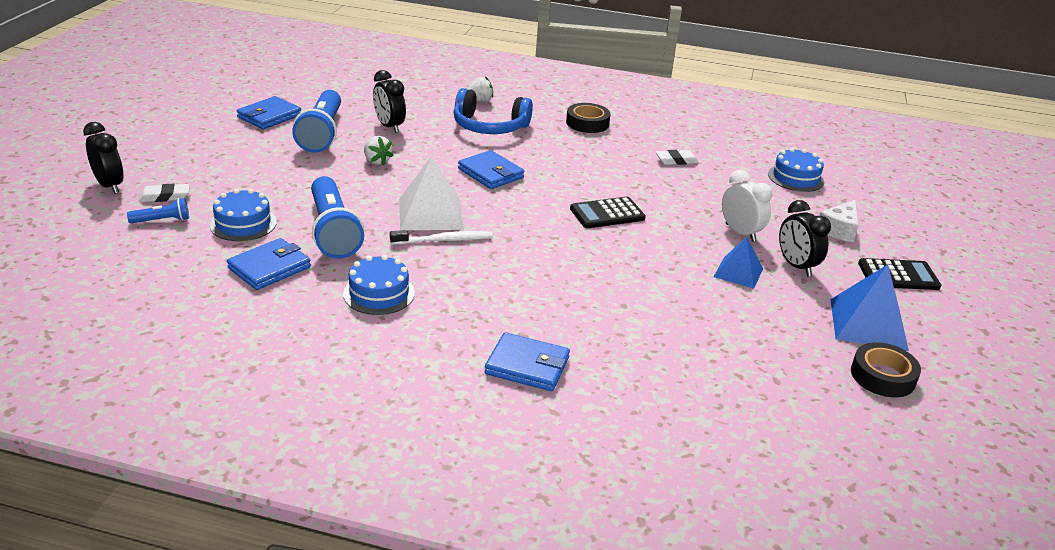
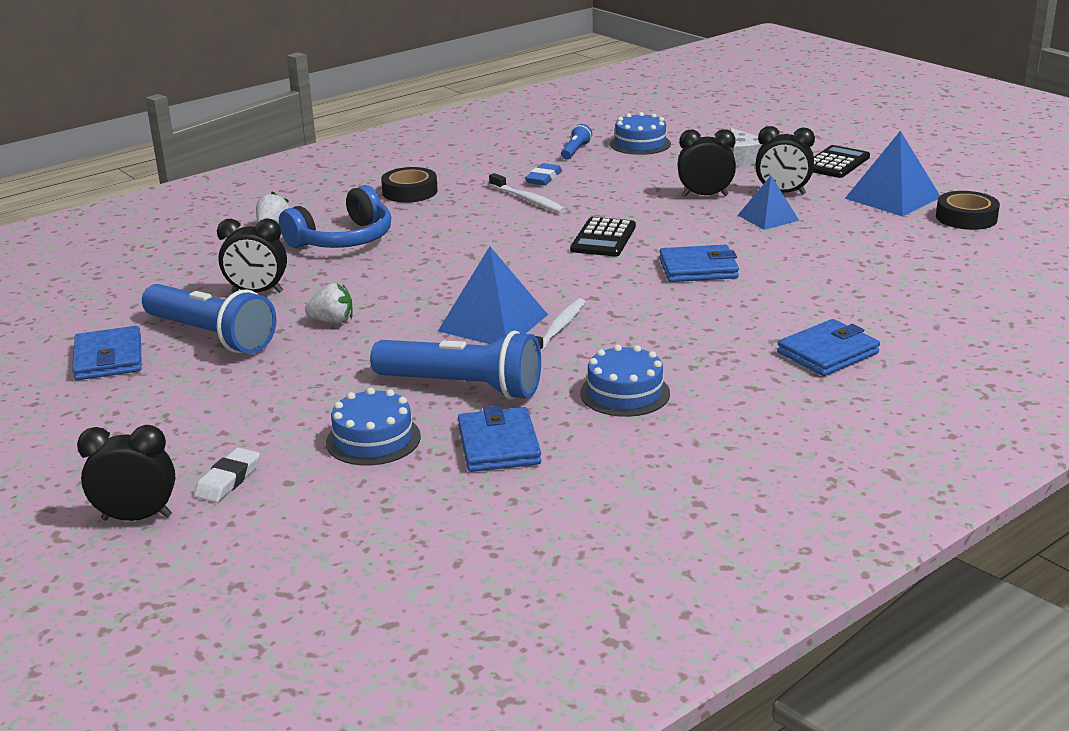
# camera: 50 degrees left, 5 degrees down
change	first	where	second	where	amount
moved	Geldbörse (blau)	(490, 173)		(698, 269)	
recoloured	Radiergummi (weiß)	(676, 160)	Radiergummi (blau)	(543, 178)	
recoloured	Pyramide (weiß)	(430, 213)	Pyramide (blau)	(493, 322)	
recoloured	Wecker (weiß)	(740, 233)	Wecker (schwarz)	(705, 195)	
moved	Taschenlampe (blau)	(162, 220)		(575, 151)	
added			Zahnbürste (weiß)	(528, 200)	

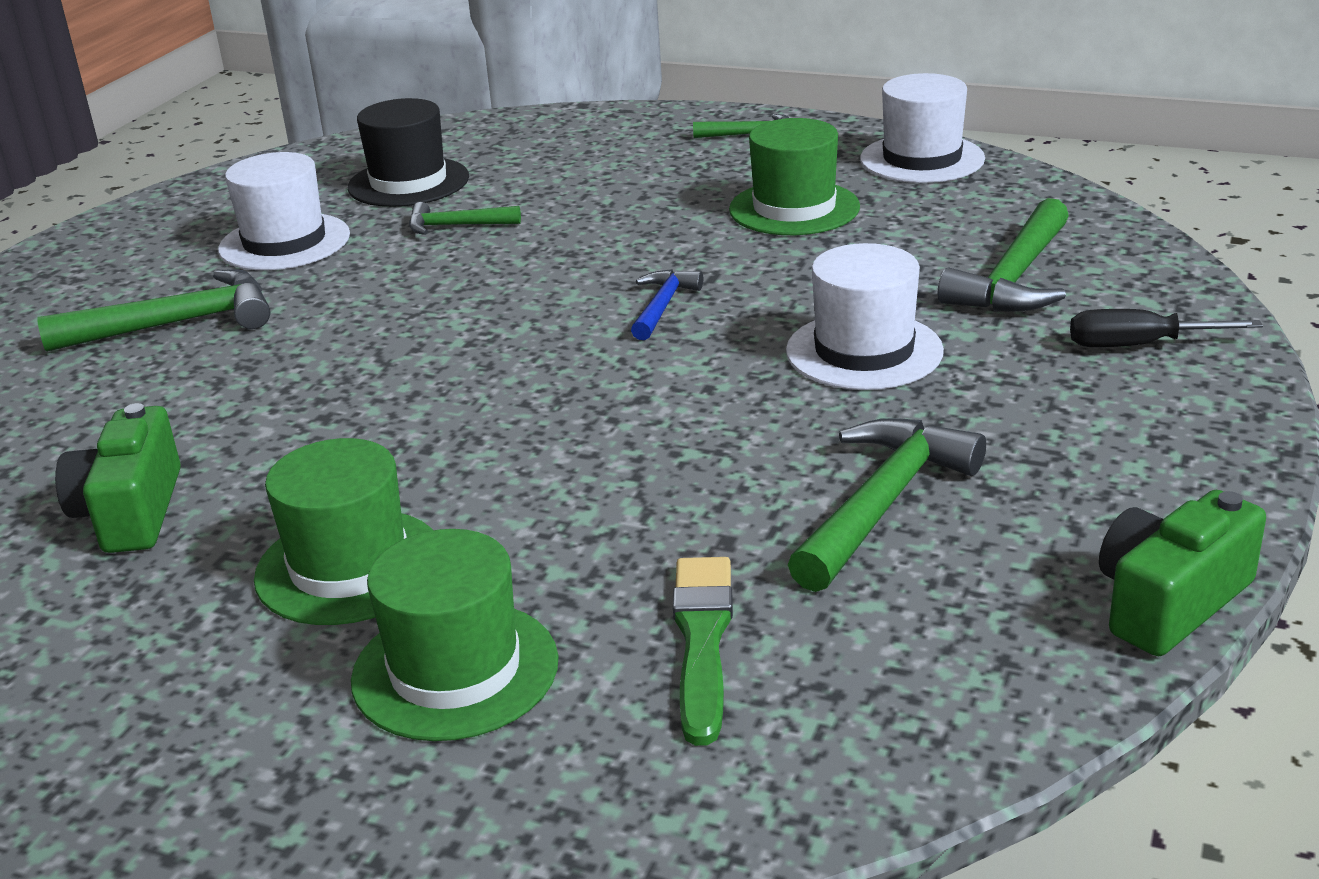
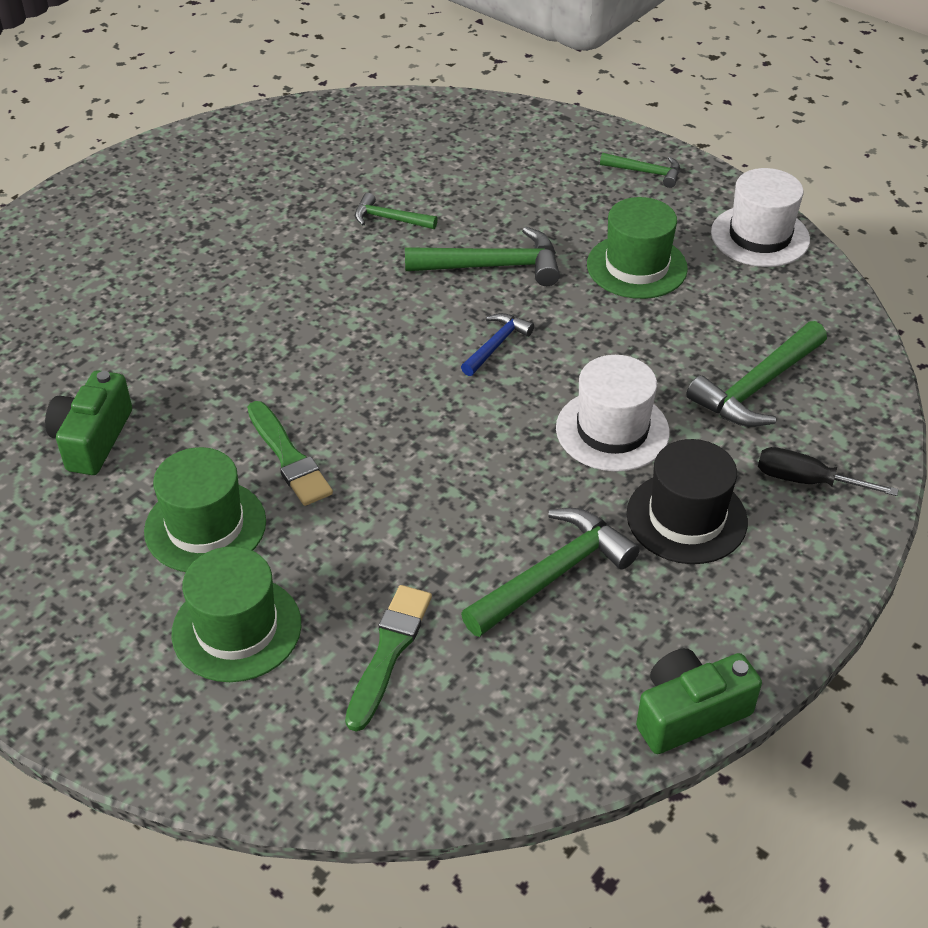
# camera: 15 degrees right, 15 degrees up
change	first	where	second	where	amount
moved	Hut (schwarz)	(408, 182)		(686, 518)	
removed	Hut (weiß)	(284, 242)			
moved	Hammer (grün)	(175, 324)		(492, 266)	
added			Pinsel (grün)	(288, 457)	

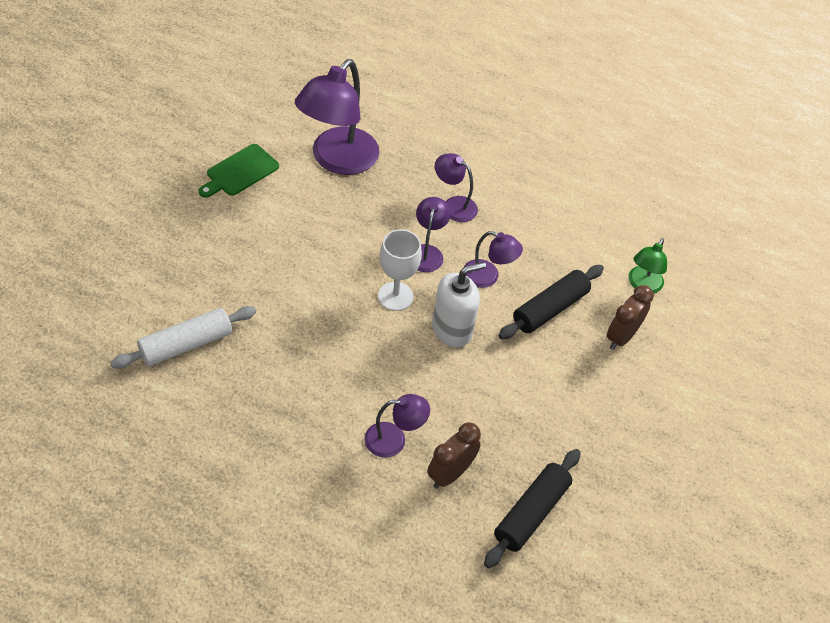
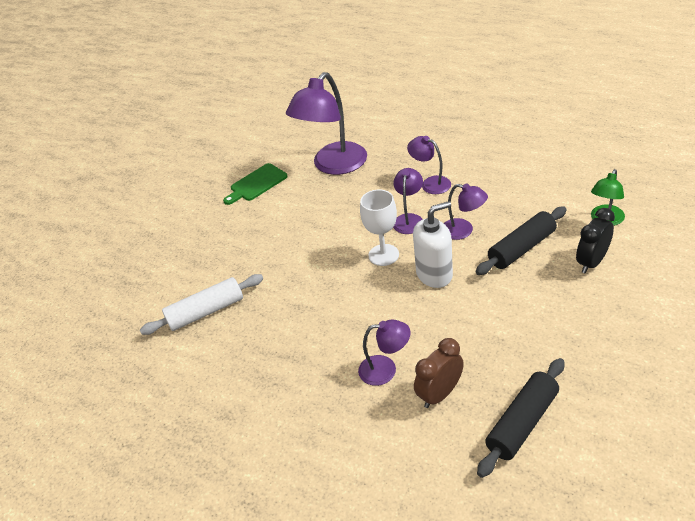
# camera: 15 degrees right, 10 degrees down
change	first	where	second	where	amount
recoloured	Wecker (braun)	(621, 337)	Wecker (schwarz)	(591, 262)	

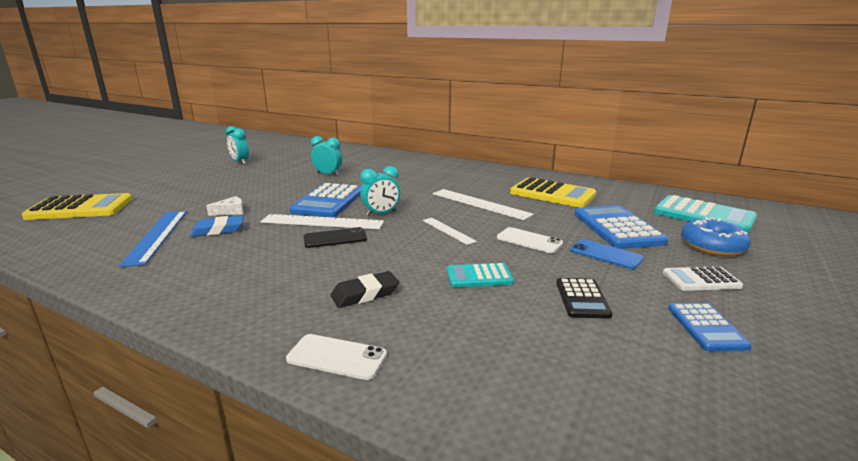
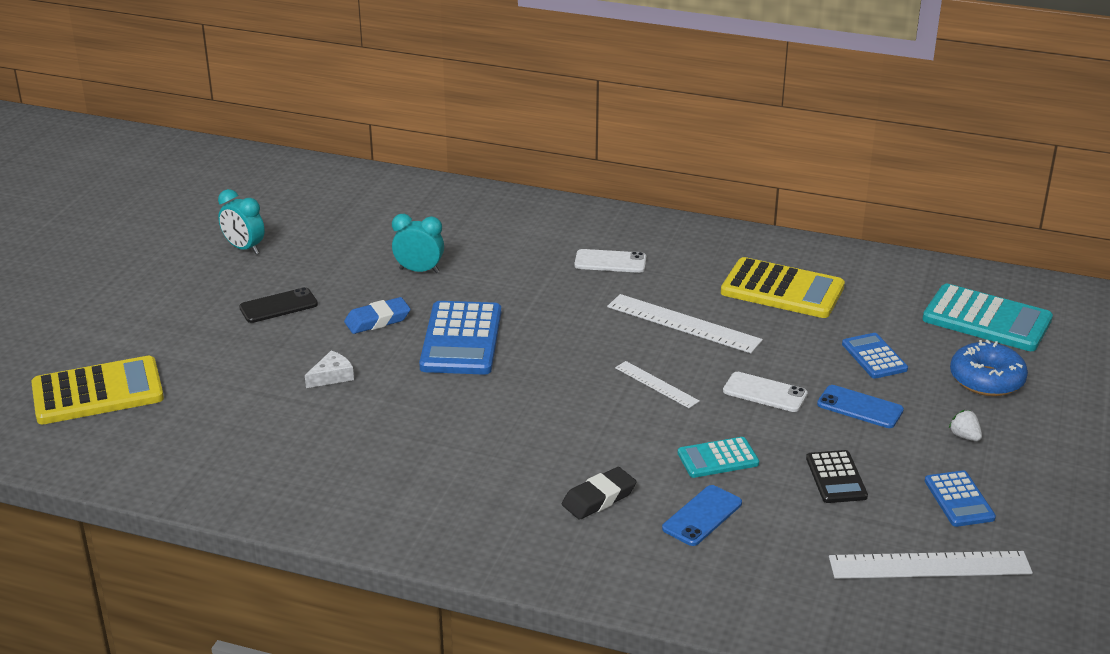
# camera: 10 degrees left, 10 degrees up
change	first	where	second	where	amount
removed	Wecker (türkis)	(381, 213)			
resized	Taschenrechner (blau)	(617, 228)		(874, 357)	x0.56
removed	Lineal (blau)	(157, 236)			
moved	Lineal (weiß)	(322, 222)		(929, 565)	
moved	Radiergummi (blau)	(218, 230)		(377, 320)	
moved	Handy (schwarz)	(335, 238)		(278, 306)	
replaced	Taschenrechner (weiß)	(701, 280)	Erdbeere (weiß)	(964, 436)	
moved	Handy (weiß)	(336, 357)		(610, 262)	
added			Handy (blau)	(702, 516)	

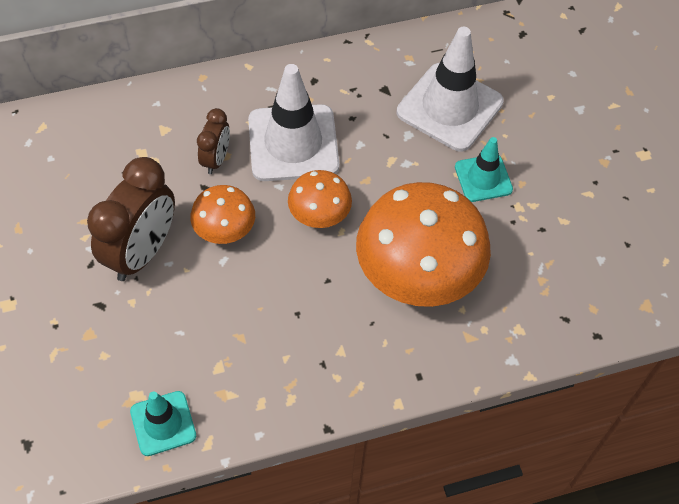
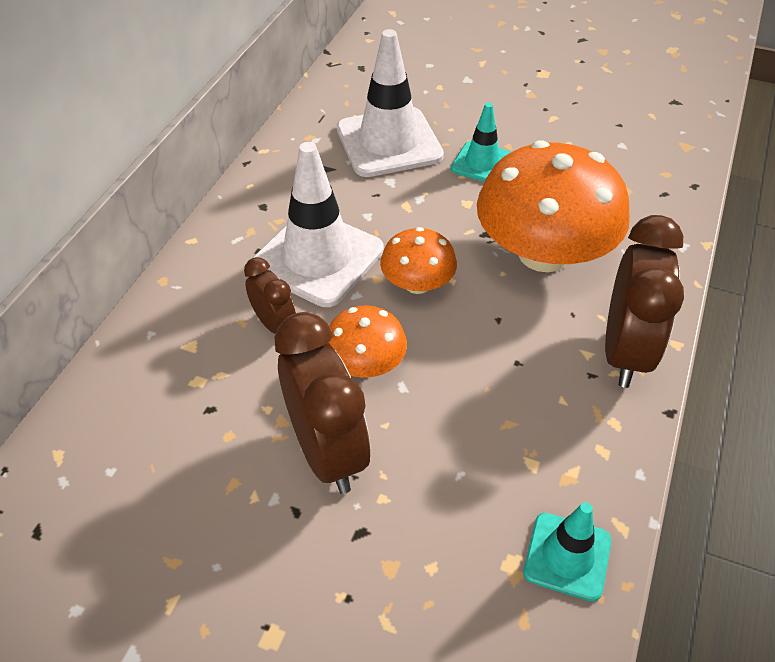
# camera: 50 degrees left, 10 degrees down
change	first	where	second	where	amount
added			Wecker (braun)	(625, 352)	

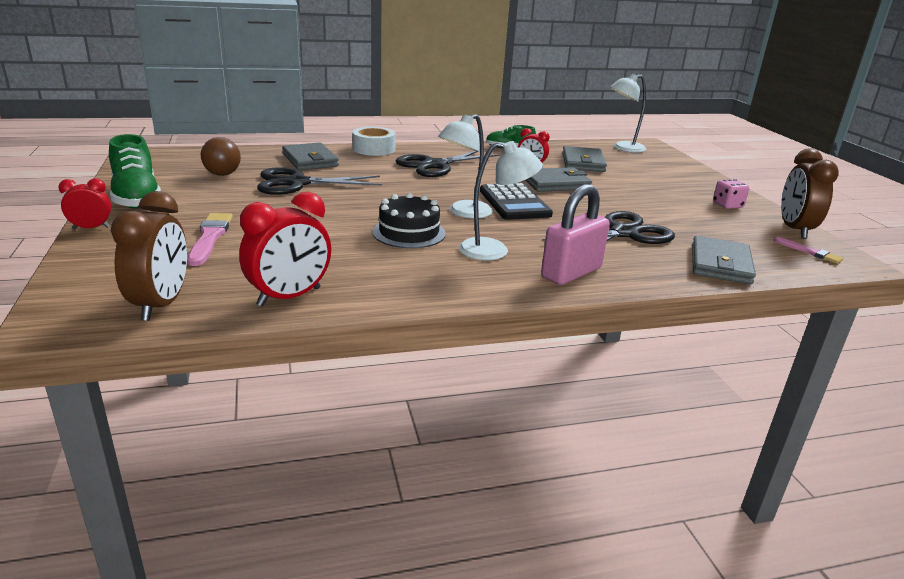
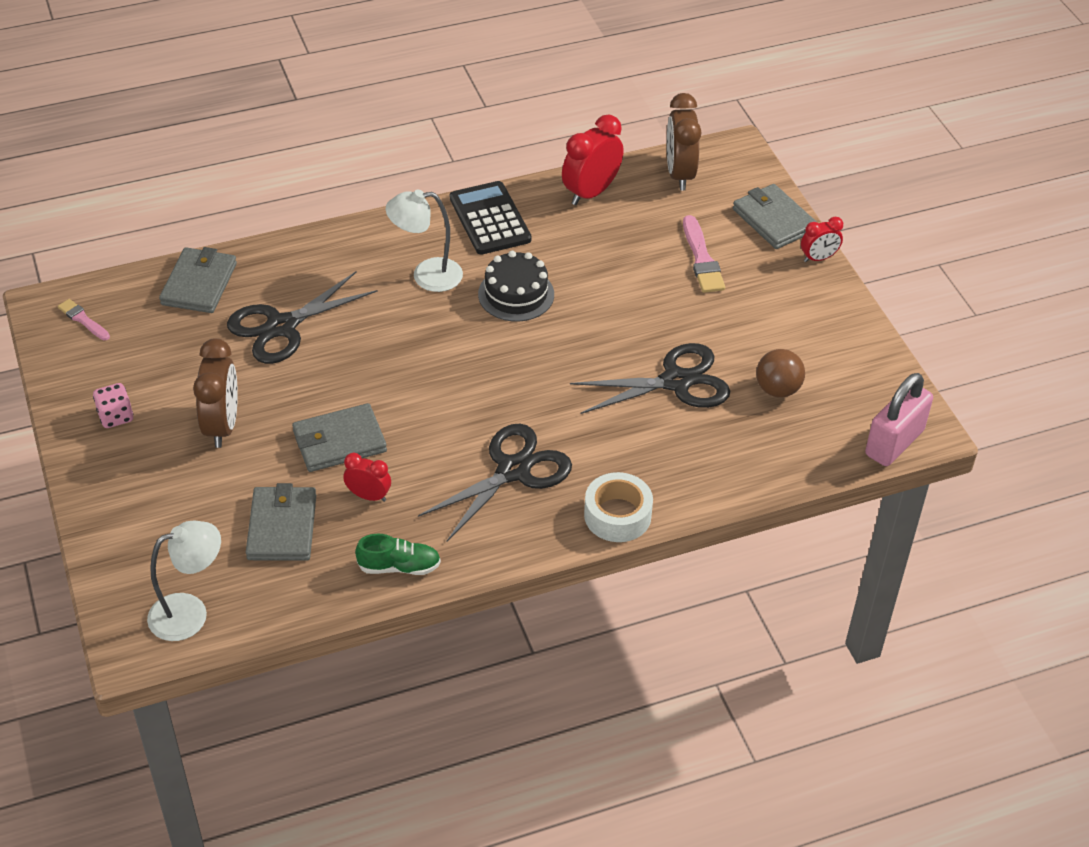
# camera: 175 degrees right, 20 degrees up
change	first	where	second	where	amount
removed	Lampe (weiß)	(464, 213)			
removed	Schuh (grün)	(137, 197)			
moved	Geldbörse (grau)	(310, 160)		(774, 220)	
moved	Wecker (braun)	(794, 229)		(222, 426)	
moved	Taschenrechner (schwarz)	(514, 203)		(490, 219)	
moved	Vorhängeschloss (rosa)	(571, 273)		(894, 443)	

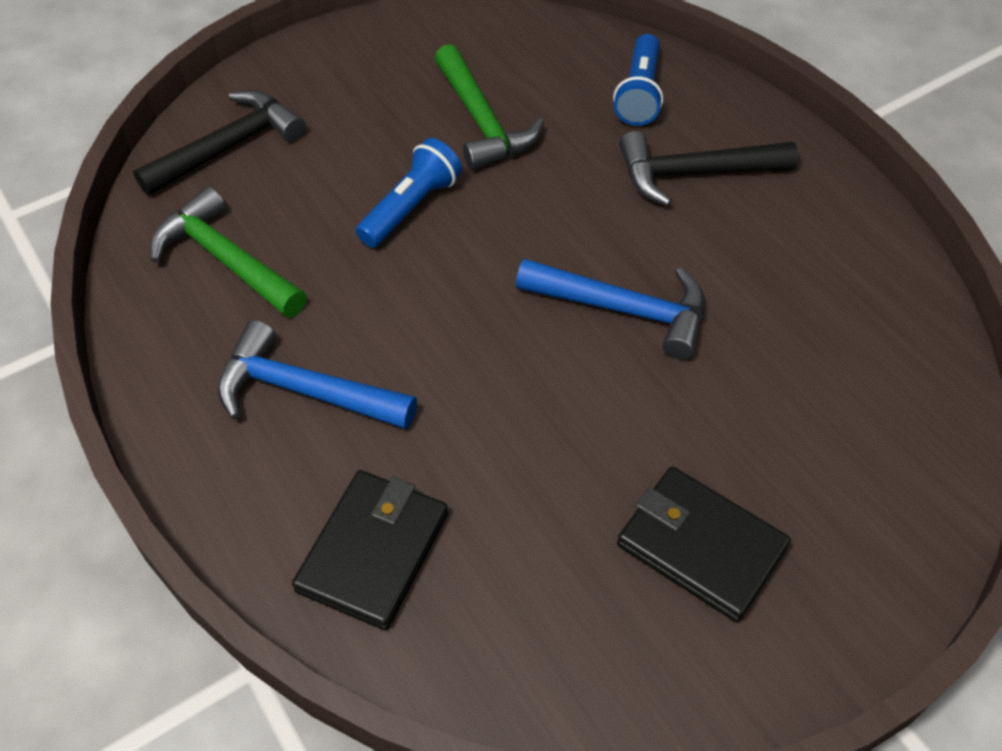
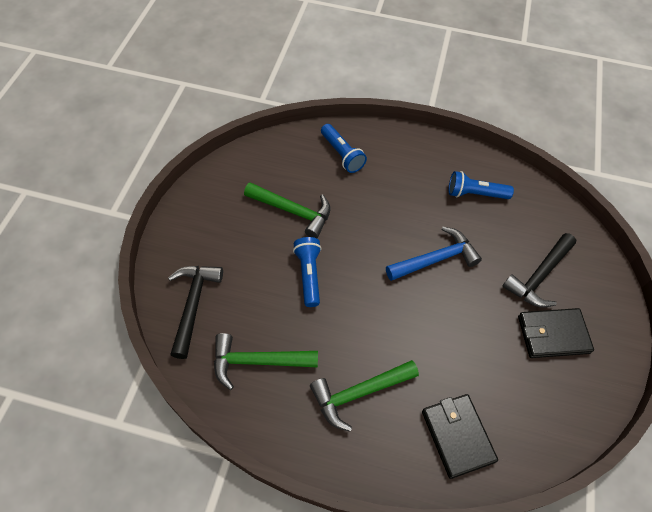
# camera: 45 degrees left, 5 degrees up
change	first	where	second	where	amount
moved	Hammer (schwarz)	(693, 174)		(539, 276)	
recoloured	Hammer (blau)	(304, 391)	Hammer (grün)	(358, 393)	
added			Taschenlampe (blau)	(475, 194)	

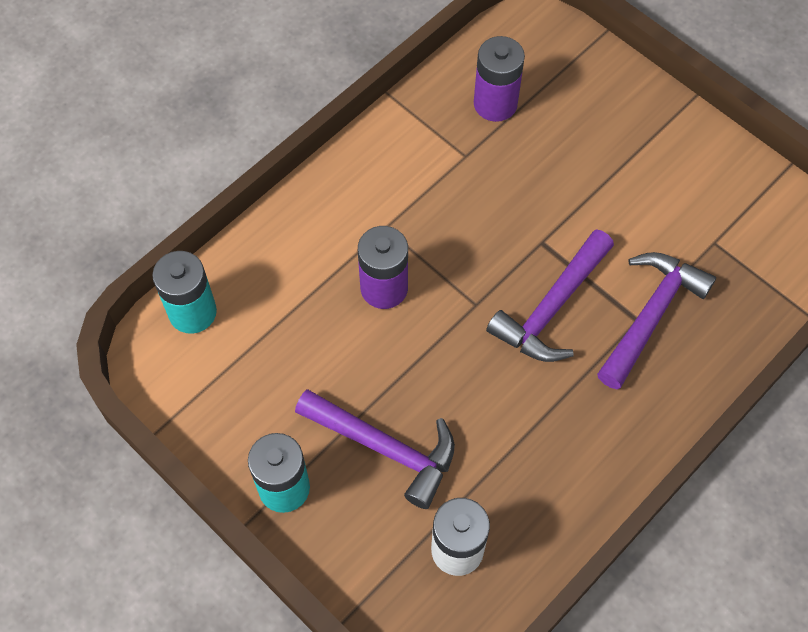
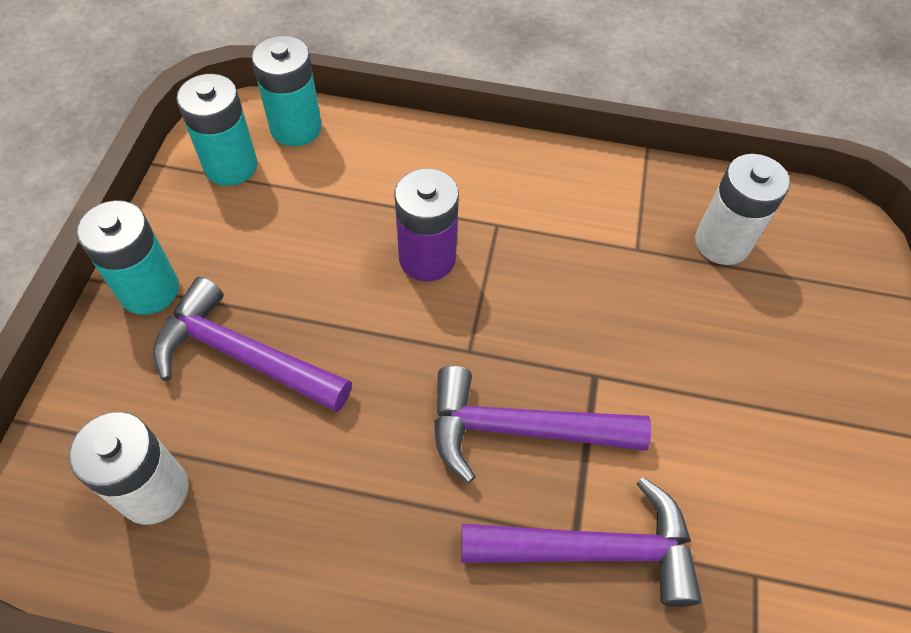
# camera: 55 degrees right, 5 degrees down
change	first	where	second	where	amount
recoloured	Batterie (lila)	(495, 104)	Batterie (weiß)	(722, 242)	
turned	Hammer (lila)	(385, 448)		(242, 355)	120 degrees clockwise
added			Batterie (türkis)	(231, 166)	

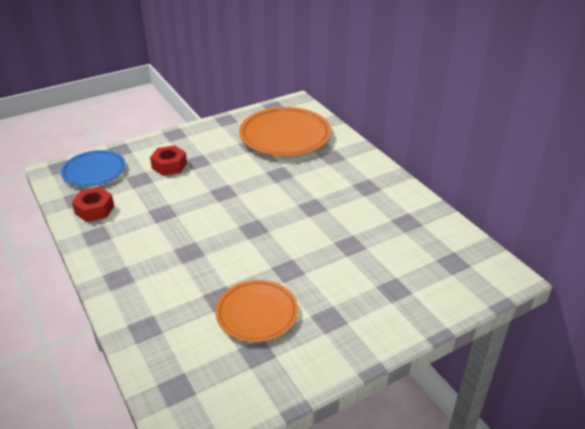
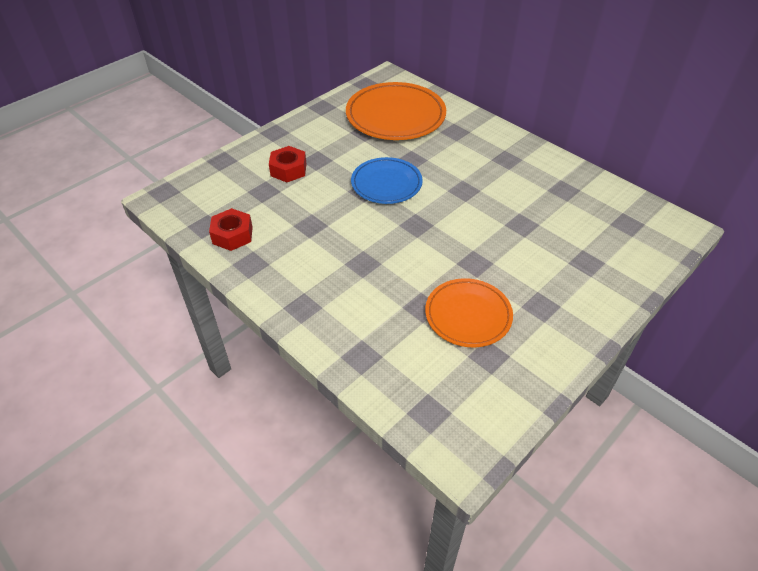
# camera: 15 degrees left, 10 degrees up
change	first	where	second	where	amount
moved	Teller (blau)	(94, 171)		(386, 184)	

